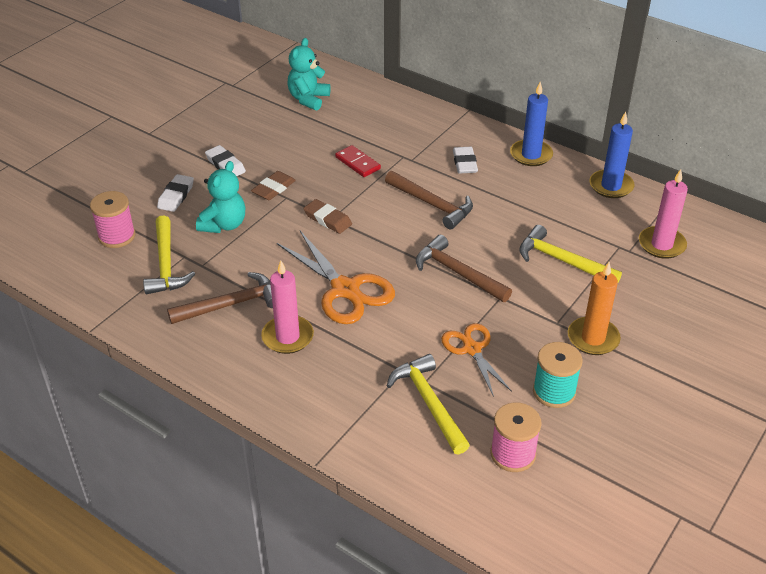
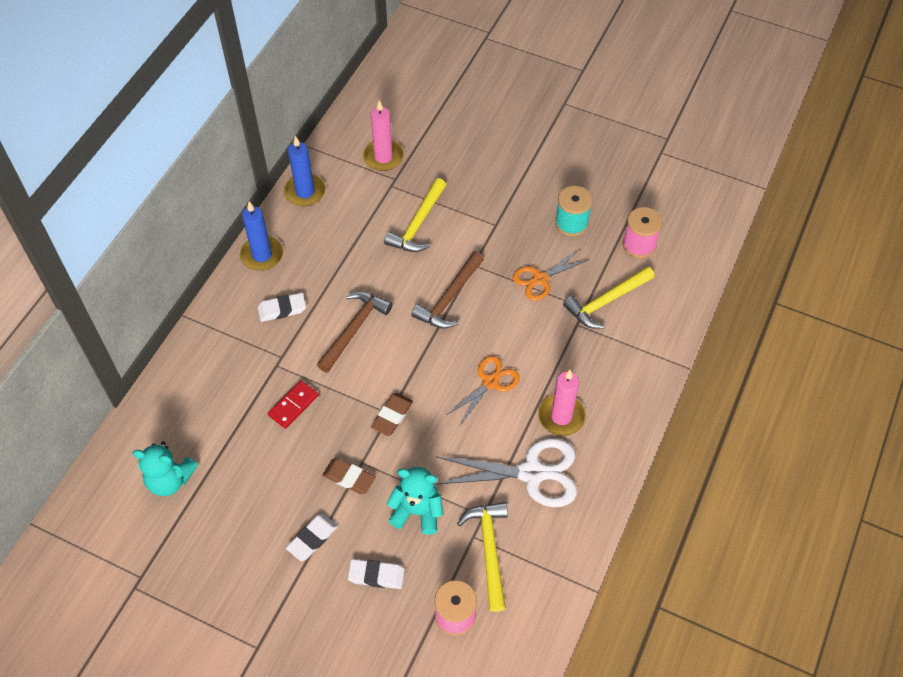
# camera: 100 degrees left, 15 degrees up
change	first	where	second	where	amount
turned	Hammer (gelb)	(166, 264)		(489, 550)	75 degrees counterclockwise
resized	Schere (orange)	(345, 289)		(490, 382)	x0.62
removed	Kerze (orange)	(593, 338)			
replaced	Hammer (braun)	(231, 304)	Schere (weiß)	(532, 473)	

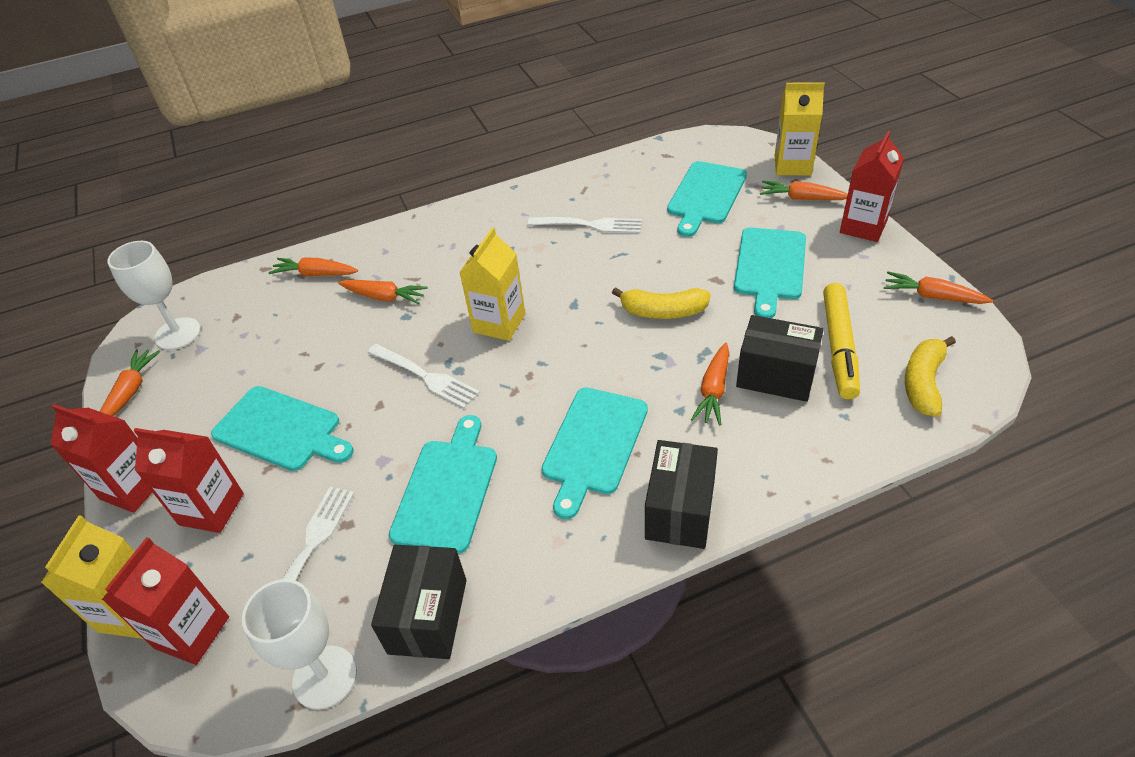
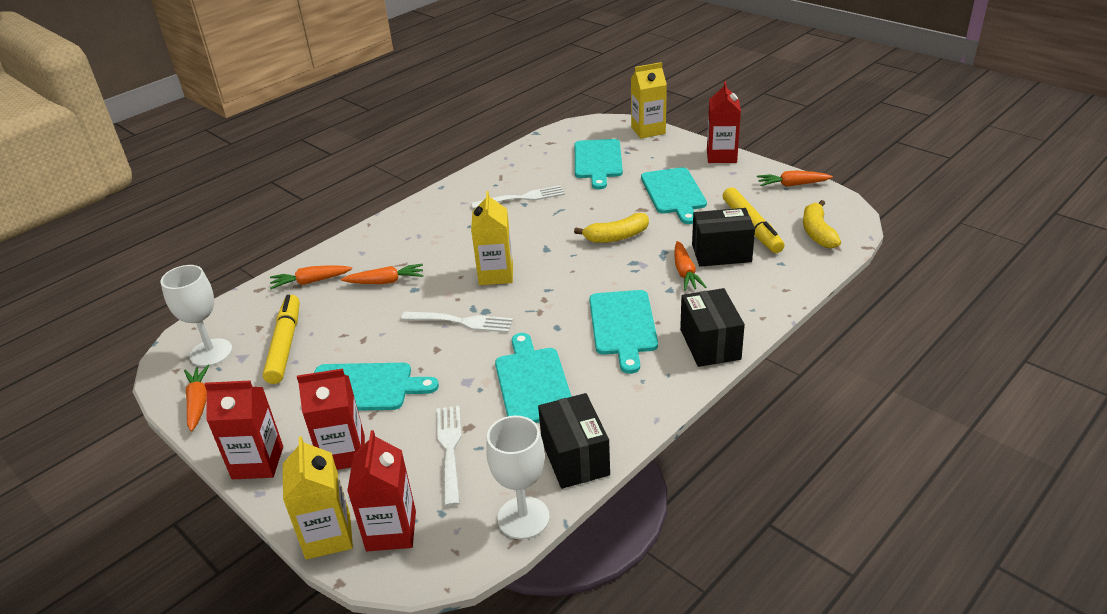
# camera: 25 degrees left, 10 degrees down
change	first	where	second	where	amount
removed	Karotte (orange)	(801, 198)			
added			Filzstift (gelb)	(285, 345)	

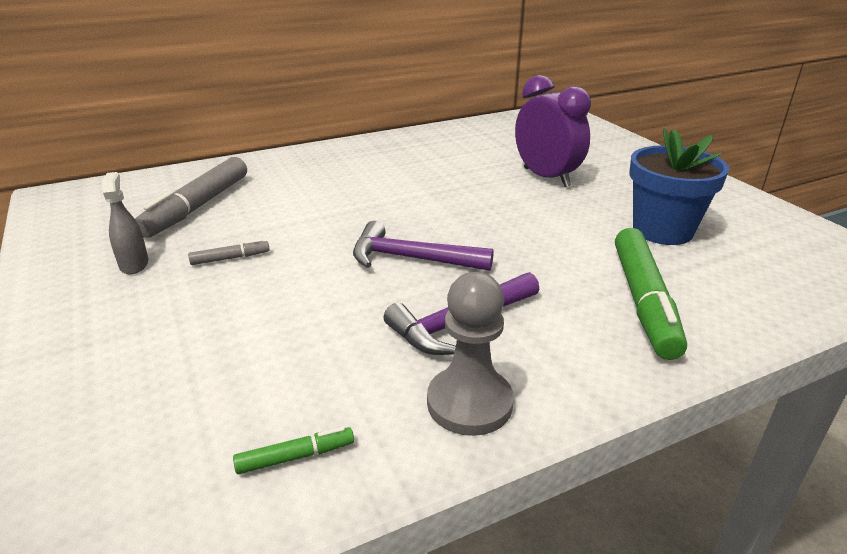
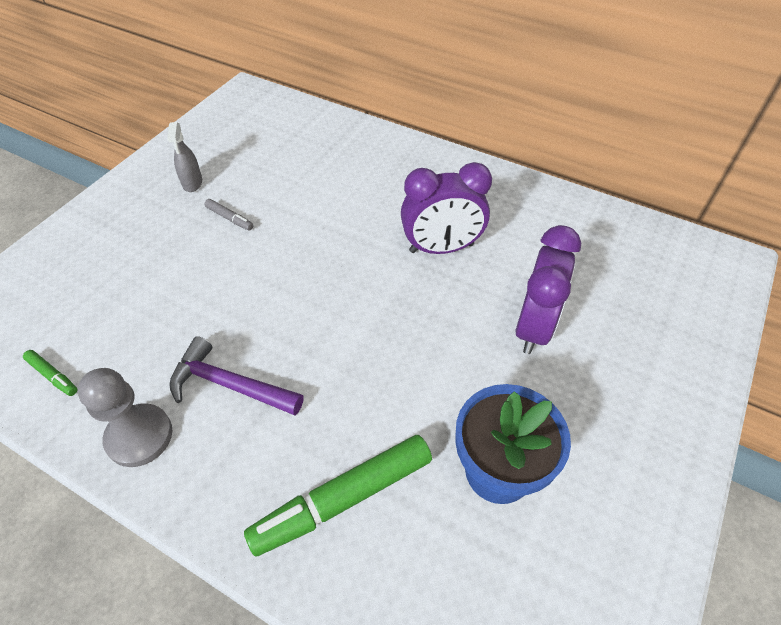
# camera: 55 degrees right, 20 degrees up
change	first	where	second	where	amount
removed	Filzstift (grau)	(198, 206)			
turned	Sprühflasche (grau)	(134, 264)		(192, 183)	135 degrees clockwise
removed	Hammer (lila)	(411, 258)			
added			Wecker (lila)	(441, 248)	

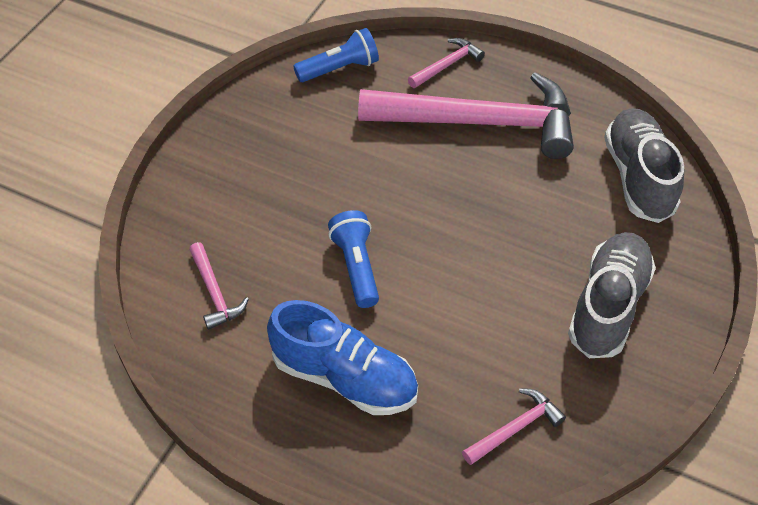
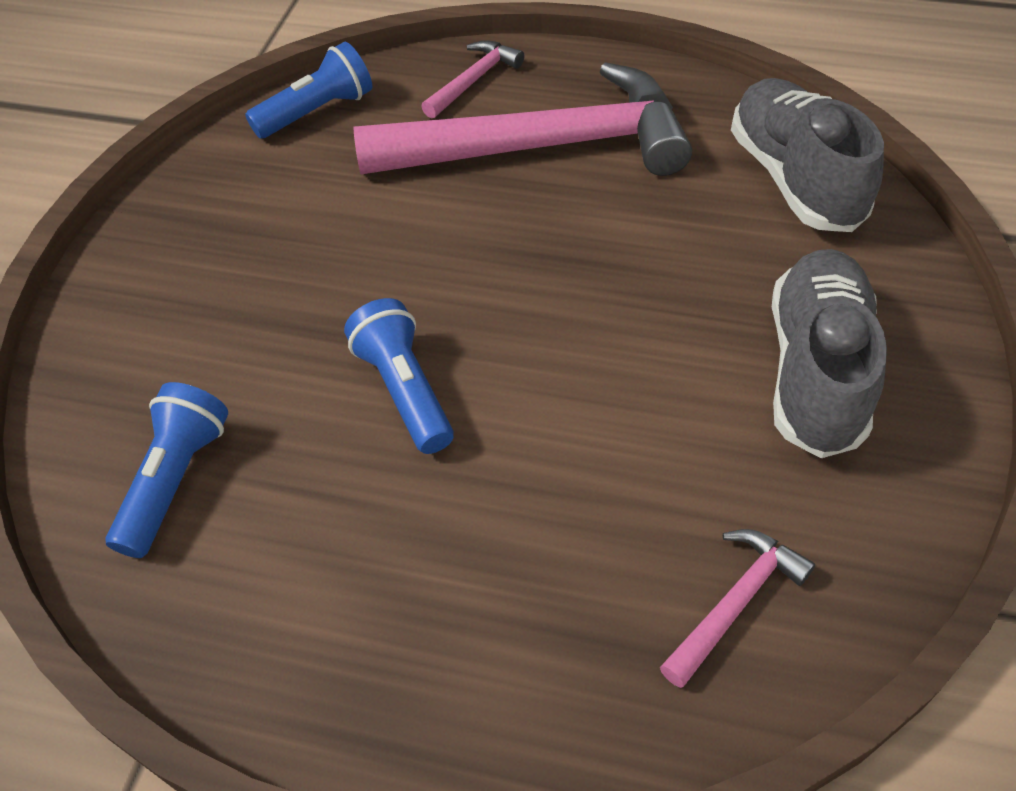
# camera: 10 degrees left, 0 degrees up
change	first	where	second	where	amount
replaced	Hammer (rosa)	(215, 293)	Taschenlampe (blau)	(176, 480)	
removed	Schuh (blau)	(344, 377)			

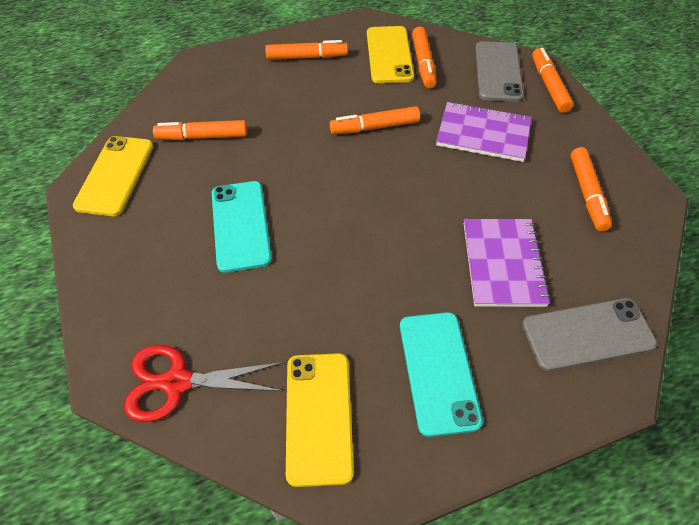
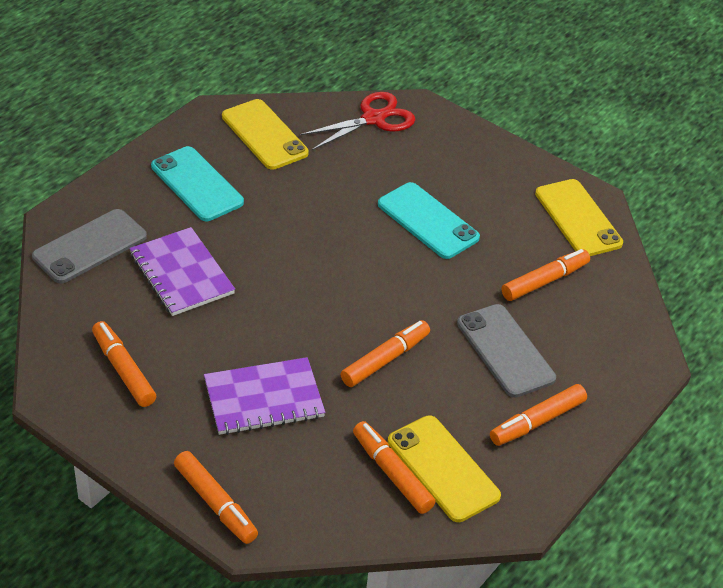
# camera: 145 degrees right, 10 degrees down
change	first	where	second	where	amount
moved	Handy (grau)	(498, 71)		(505, 351)	

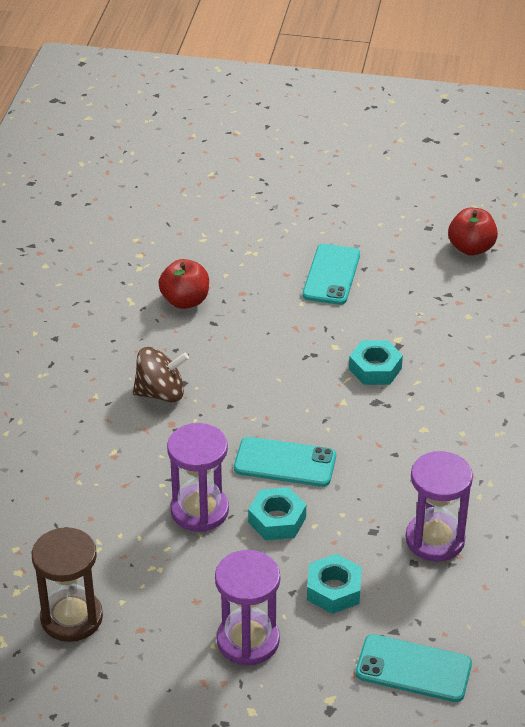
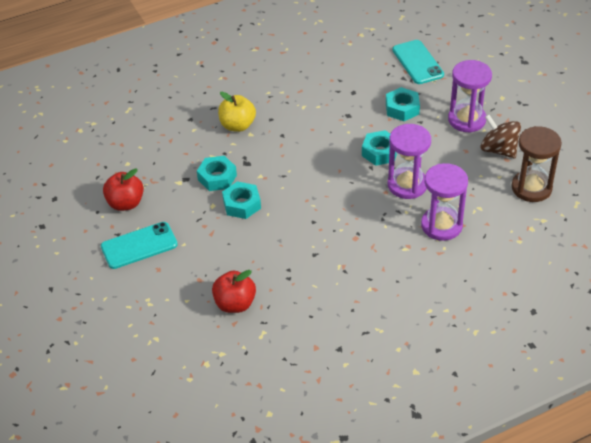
# camera: 125 degrees left, 5 degrees up
change	first	where	second	where	amount
moved	Apfel (rot)	(471, 248)		(125, 203)	
moved	Kreisel (braun)	(161, 393)		(498, 150)	
removed	Handy (türkis)	(285, 462)			
moved	Sanduhr (lila)	(435, 539)		(441, 225)	
added			Apfel (gelb)	(237, 125)	
added			Sechskantmutter (türkis)	(242, 204)	

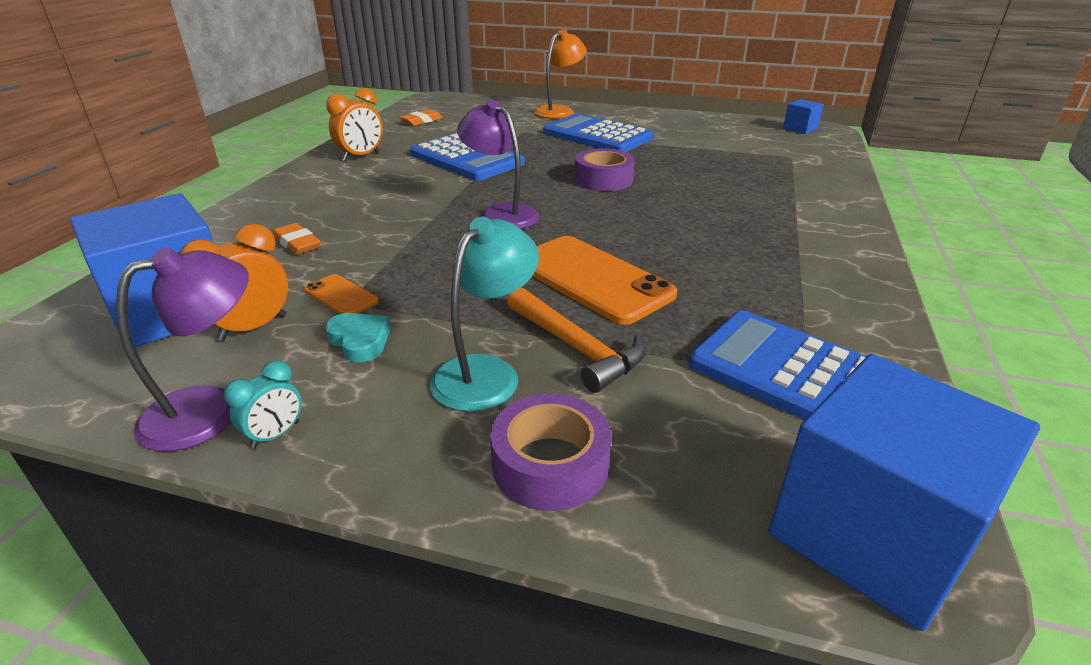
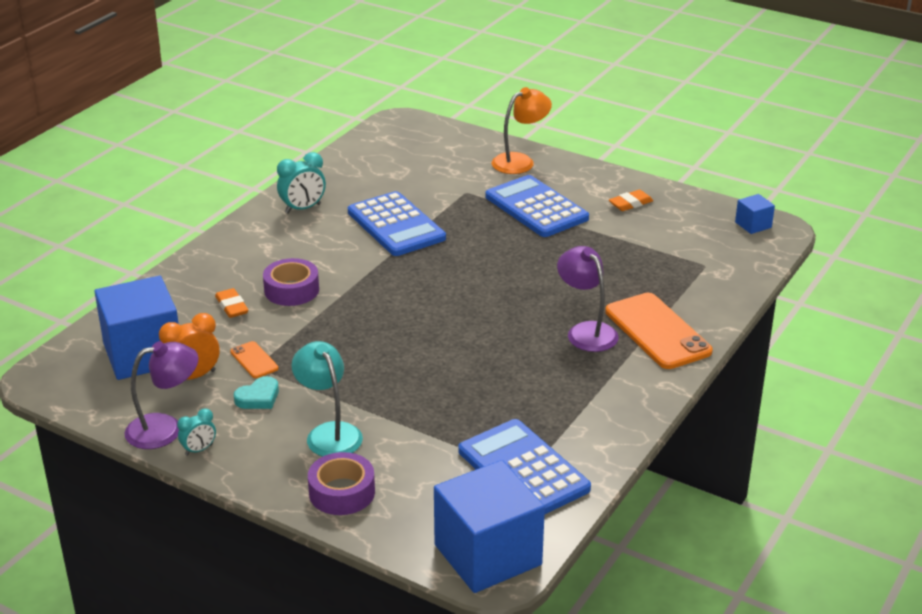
# camera: 15 degrees right, 0 degrees up
change	first	where	second	where	amount
recoloured	Wecker (orange)	(361, 156)	Wecker (türkis)	(303, 208)	
moved	Lampe (lila)	(501, 214)		(586, 331)	
moved	Radiergummi (orange)	(421, 121)		(630, 203)	
moved	Klebeband (lila)	(603, 179)		(291, 290)	
turned	Lampe (türkis)	(486, 372)		(329, 433)	75 degrees counterclockwise
moved	Handy (orange)	(592, 279)		(657, 331)	
removed	Hammer (orange)	(576, 347)			
turned	Herz (türkis)	(360, 340)		(258, 397)	75 degrees clockwise

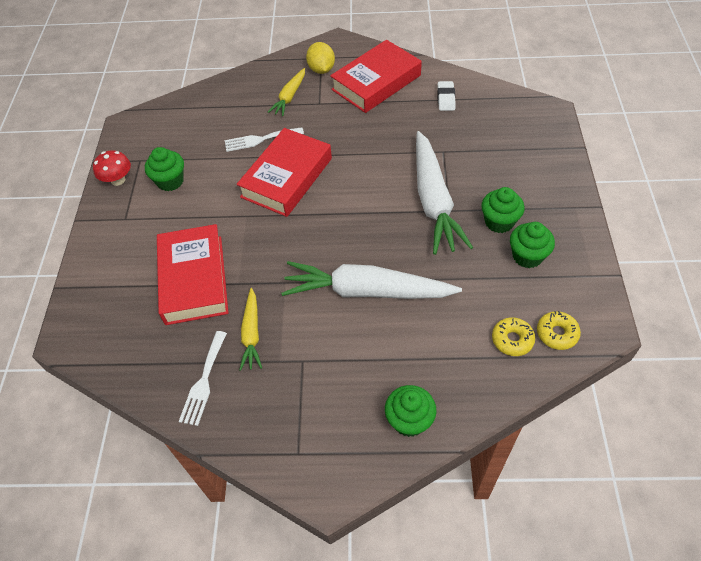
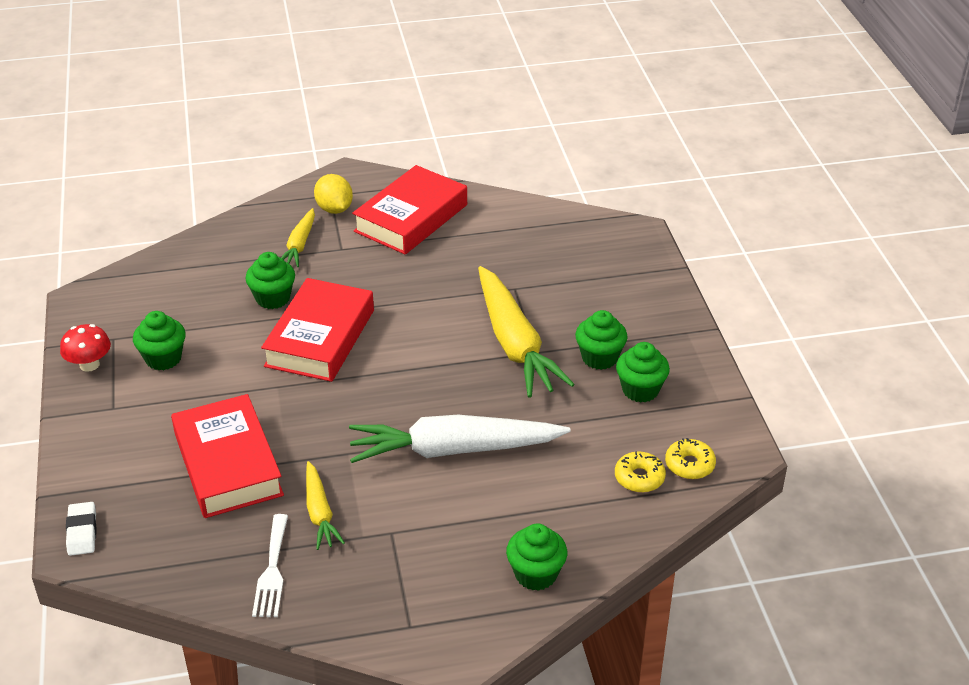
# camera: 15 degrees left, 15 degrees down
change	first	where	second	where	amount
moved	Radiergummi (weiß)	(446, 98)		(82, 532)	
replaced	Gabel (weiß)	(260, 139)	Muffin (grün)	(273, 298)	
recoloured	Karotte (weiß)	(433, 201)	Karotte (gelb)	(515, 344)	

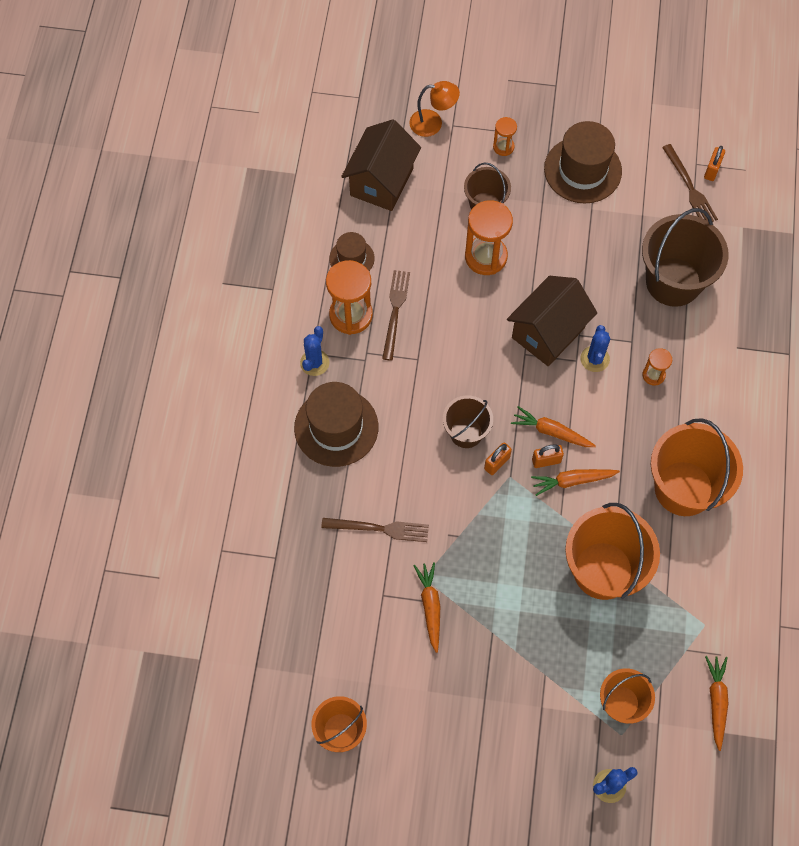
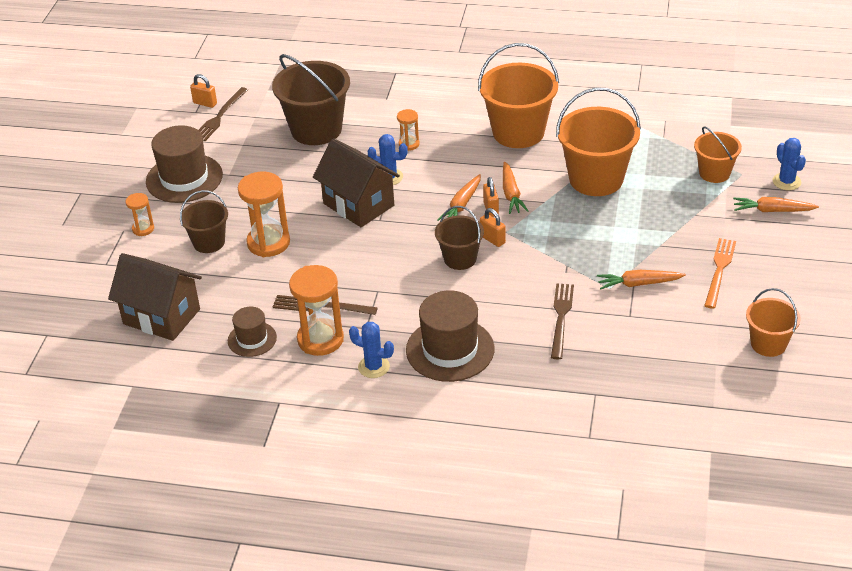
# camera: 85 degrees left, 25 degrees down
change	first	where	second	where	amount
removed	Lampe (orange)	(433, 123)			
turned	Gabel (braun)	(689, 187)		(220, 116)	135 degrees clockwise
moved	Karotte (orange)	(716, 702)		(772, 210)	
added			Gabel (orange)	(719, 270)	

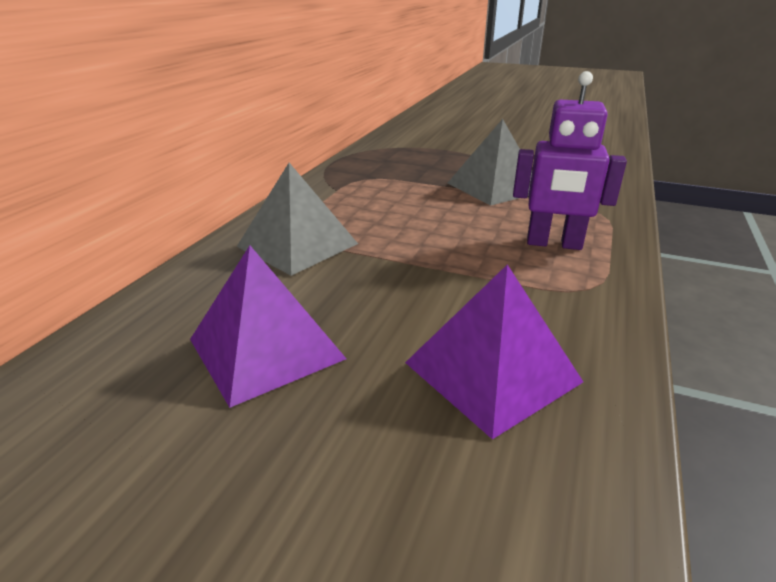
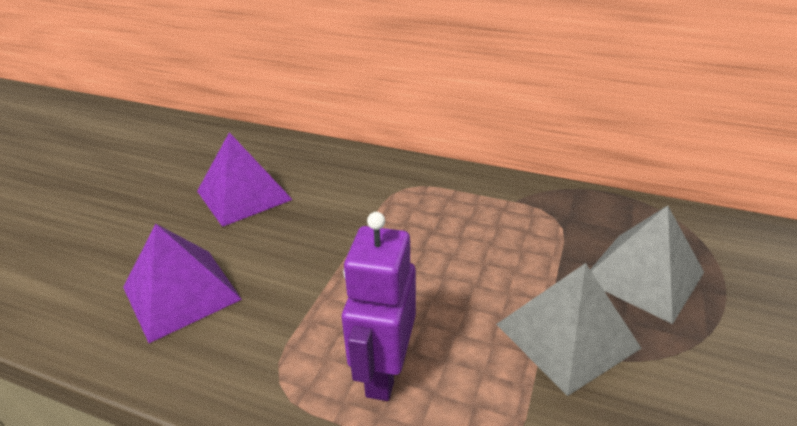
# camera: 90 degrees right, 5 degrees up
change	first	where	second	where	amount
moved	Pyramide (grau)	(297, 245)		(643, 276)	

